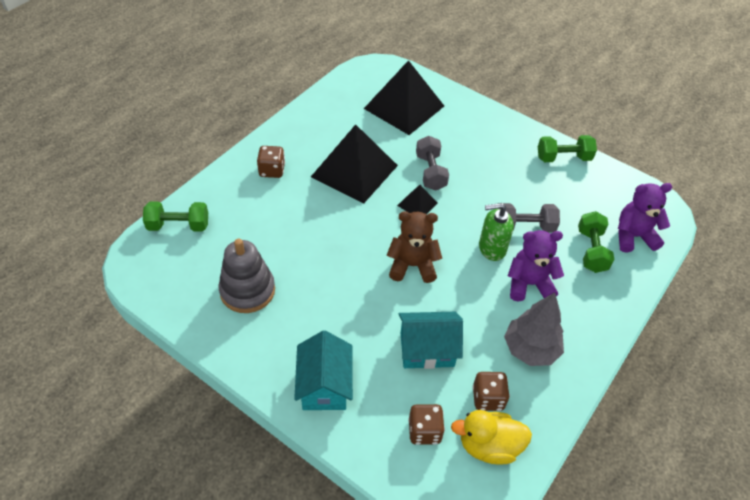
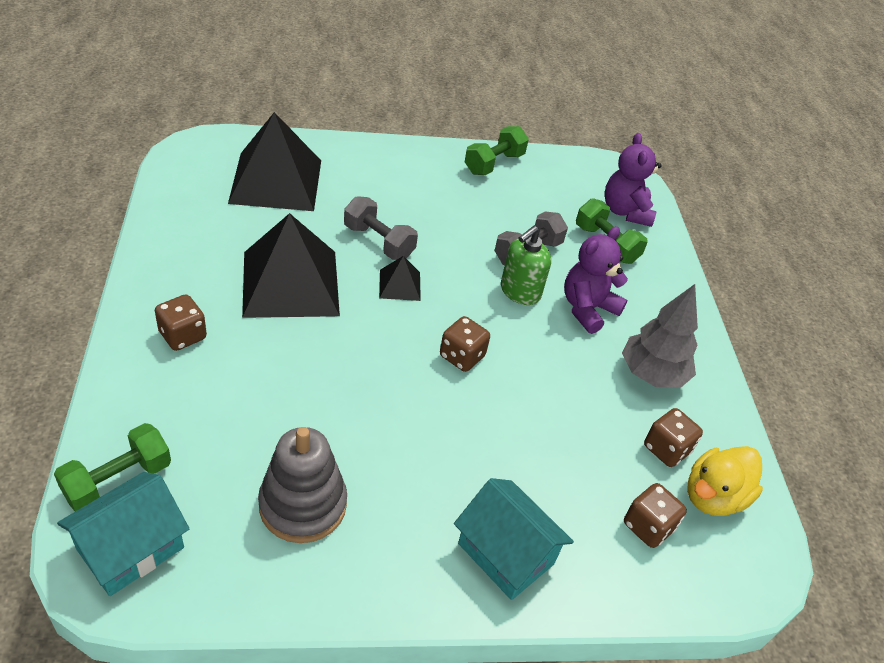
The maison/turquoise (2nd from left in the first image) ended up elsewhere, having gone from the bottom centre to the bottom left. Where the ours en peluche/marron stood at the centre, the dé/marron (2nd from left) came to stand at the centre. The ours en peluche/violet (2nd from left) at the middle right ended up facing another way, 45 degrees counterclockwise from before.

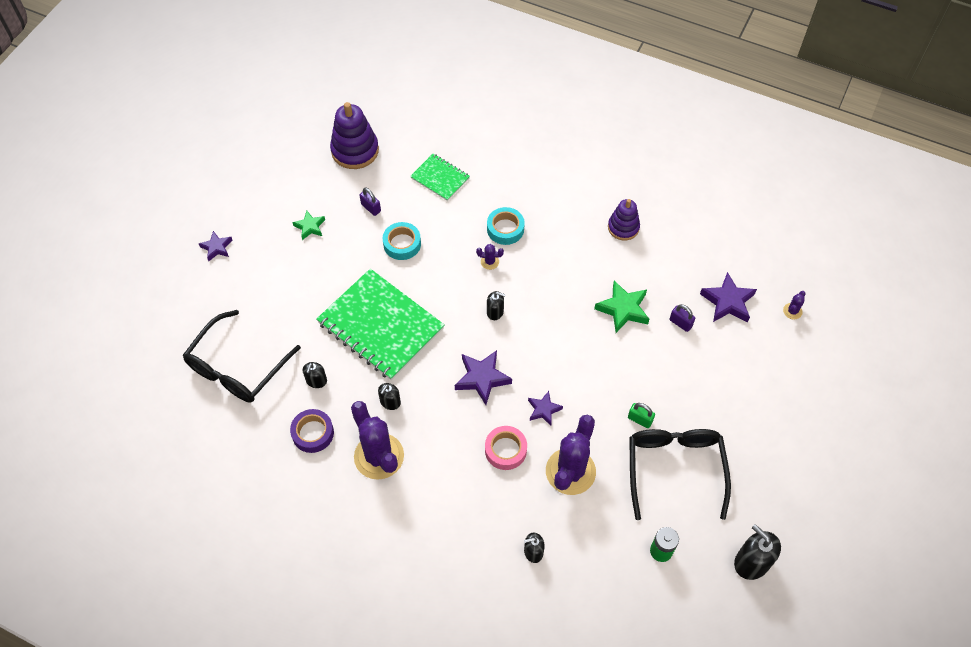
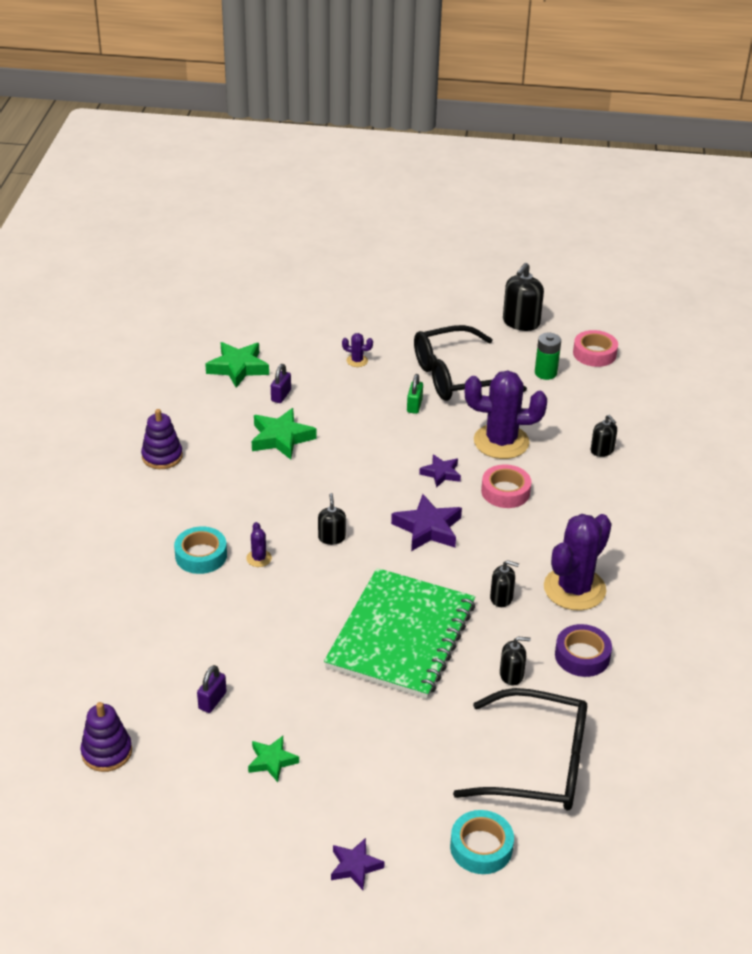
The second view lost the carnet/vert (2nd from left) at the top centre. The second view gained the ruban adhésif/rose (2nd from left) at the middle right. The ruban adhésif/turquoise (1st from left in the first image) ended up elsewhere, having gone from the centre to the bottom centre. The cactus/violet (4th from left in the first image) ended up elsewhere, having gone from the middle right to the centre. What was the étoile/violet (4th from left) at the middle right turned into the étoile/vert (1st from left) at the middle left. The size of the jouet à empiler/violet (1st from left) at the top centre changed by a factor of 0.64.

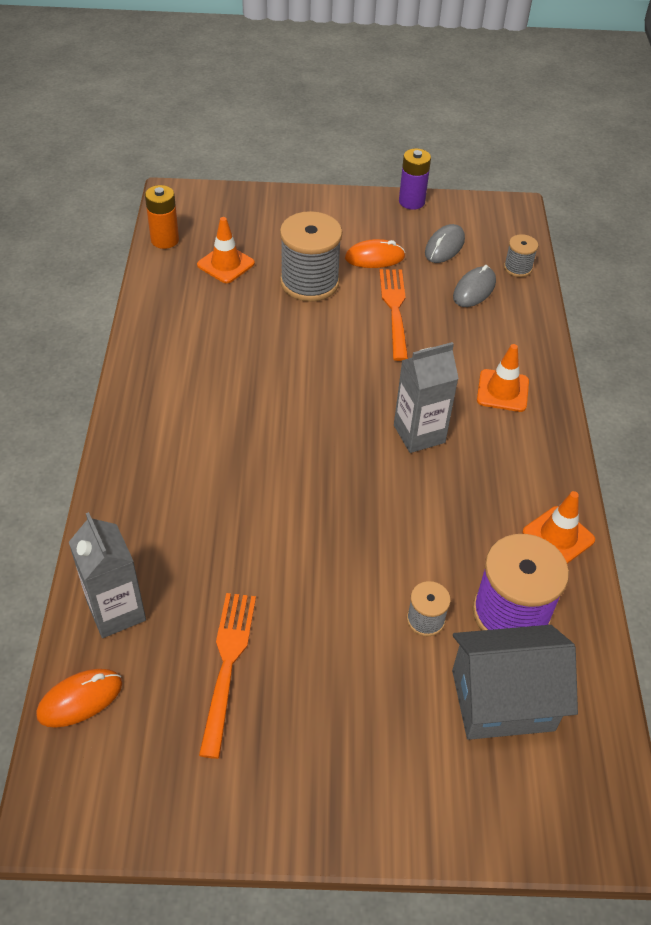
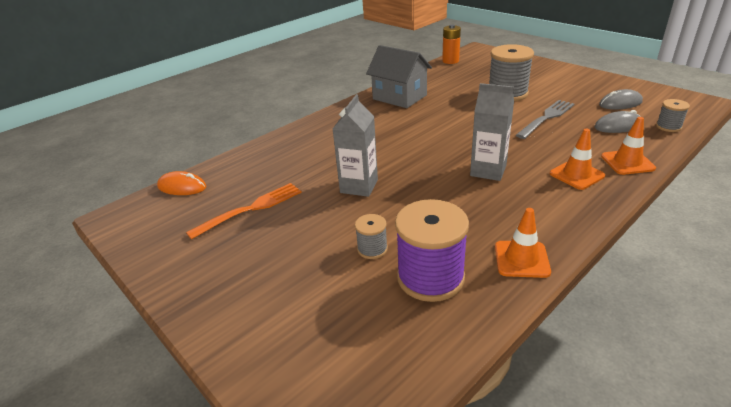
The second view lost the souris/orange (2nd from left) at the top centre. The second view lost the pile/violet at the top centre. The brique de lait/gris (1st from left) ended up elsewhere, having gone from the middle left to the centre. The cône de chantier/orange (1st from left in the first image) ended up elsewhere, having gone from the top centre to the middle right. The maison/gris ended up elsewhere, having gone from the bottom right to the top centre. What was the fourchette/orange (2nd from left) at the centre turned into the fourchette/gris at the top right.

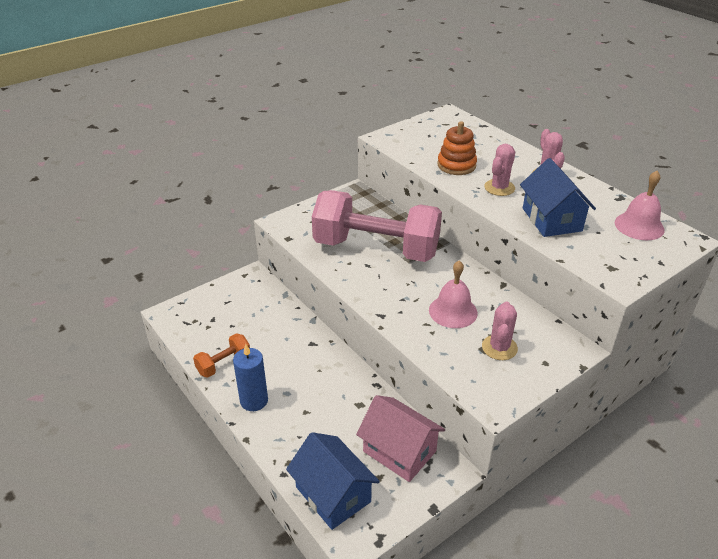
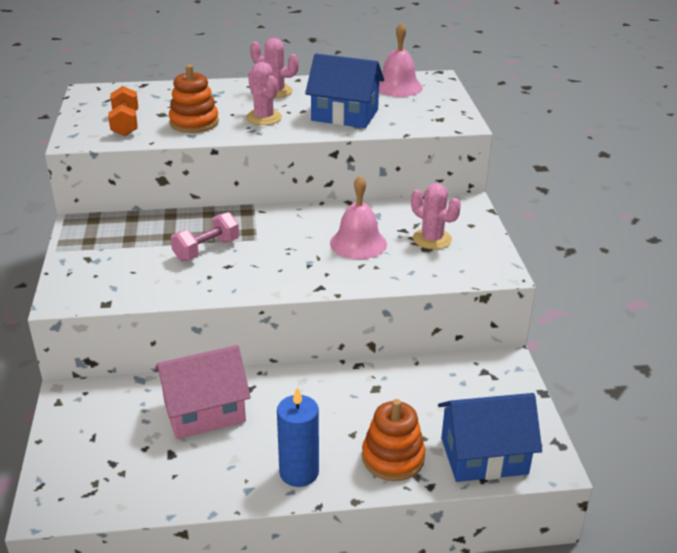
The second view gained the jouet à empiler/orange (2nd from left) at the bottom centre. The haltère/orange ended up elsewhere, having gone from the middle left to the top left. The maison/rose ended up elsewhere, having gone from the bottom centre to the bottom left. The size of the haltère/rose at the centre changed by a factor of 0.41.

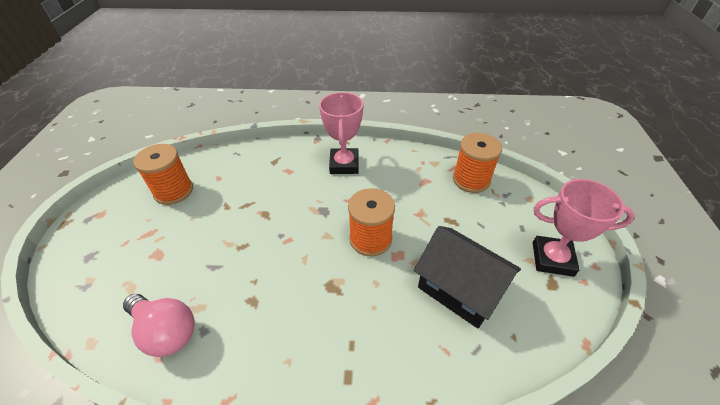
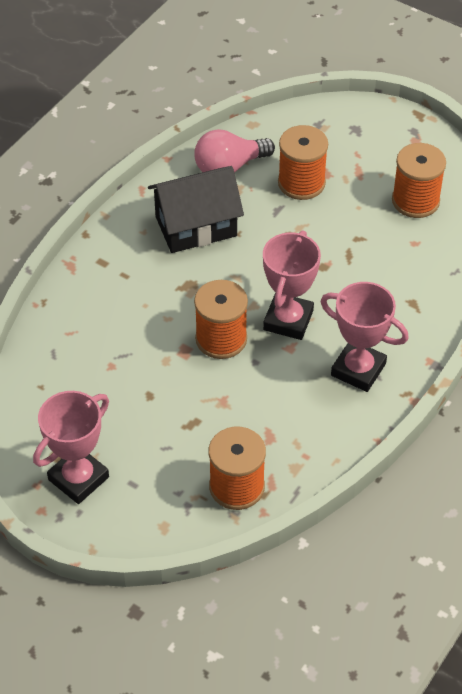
The second view gained the trophée/rose (2nd from left) at the centre. The second view gained the bobine/orange (3rd from left) at the top centre. The maison/noir ended up elsewhere, having gone from the bottom centre to the top centre.

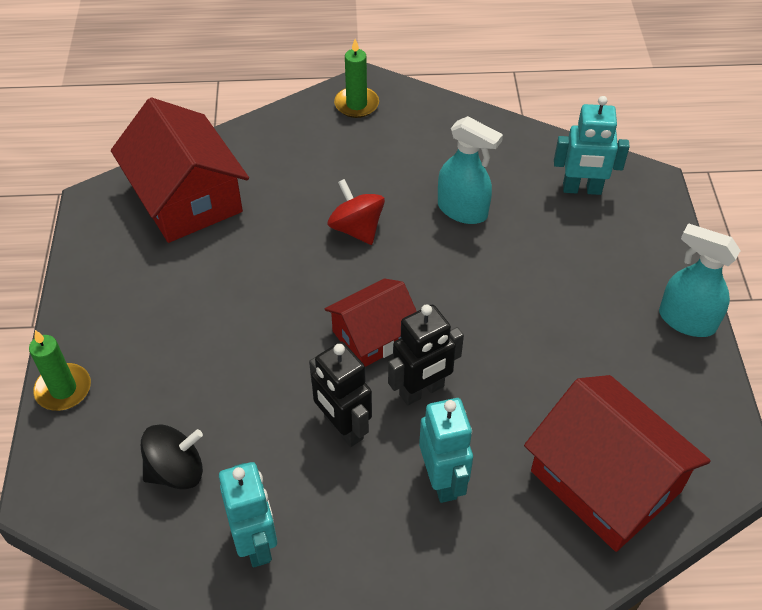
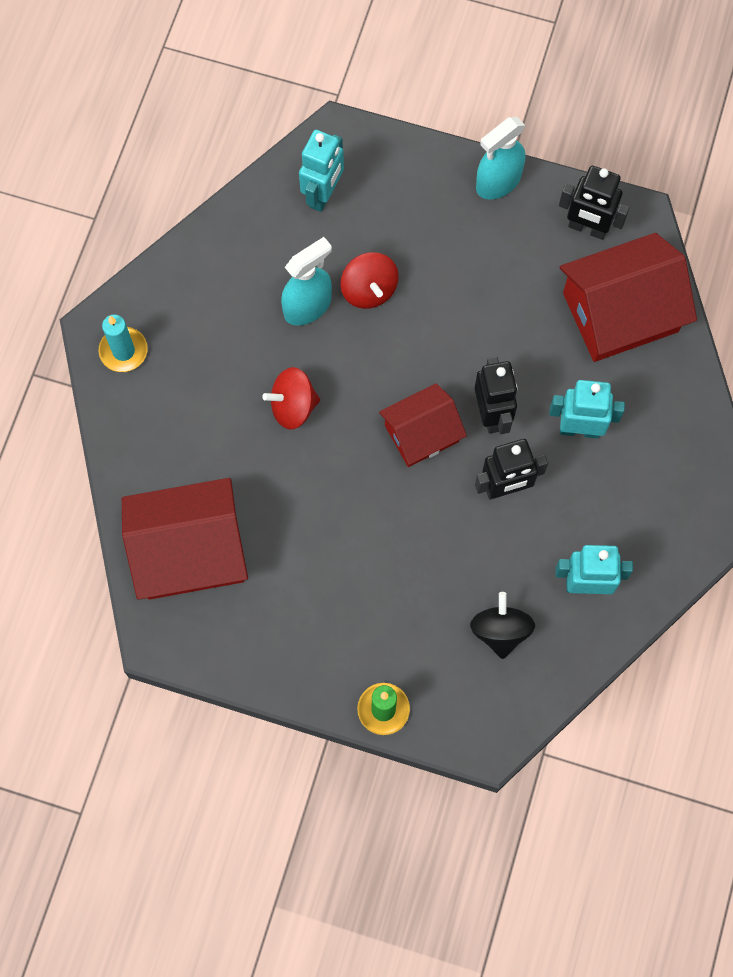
The second view gained the toupie/rouge (2nd from left) at the top centre. The second view gained the robot/noir (3rd from left) at the top right. What was the bougie/vert (2nd from left) at the top centre turned into the bougie/turquoise at the middle left. The maison/rouge (2nd from left) at the centre ended up facing another way, 75 degrees clockwise from before.

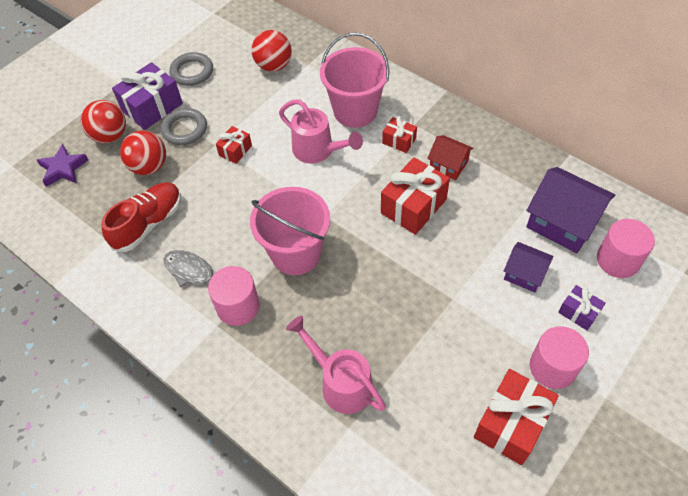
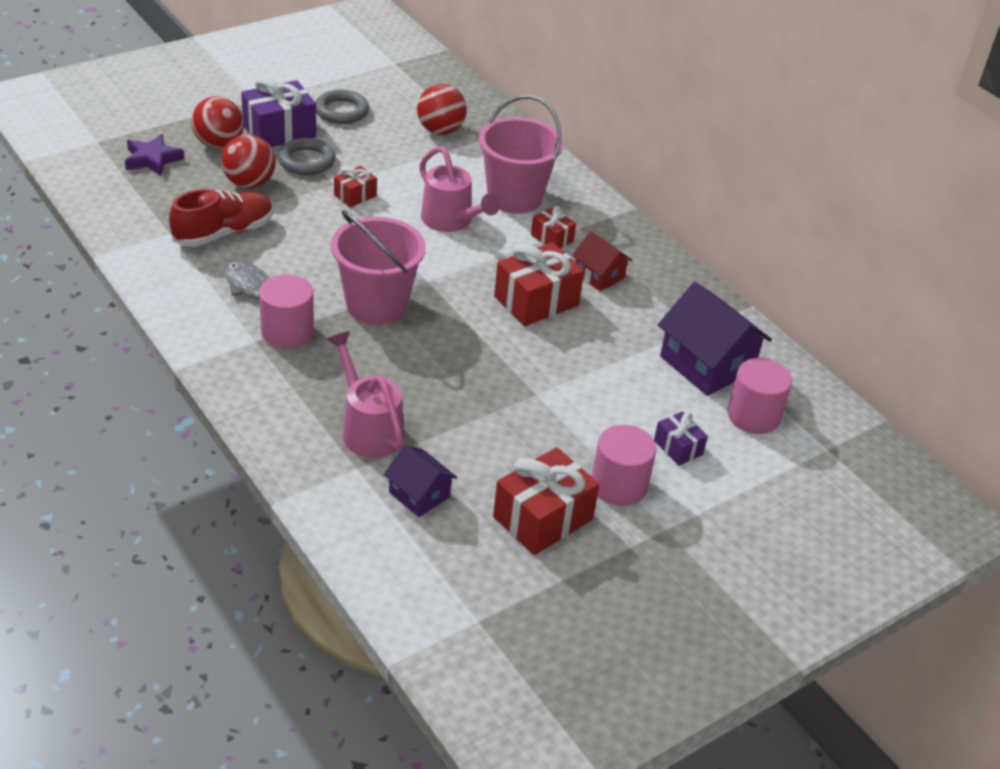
The maison/violet (1st from left) ended up elsewhere, having gone from the middle right to the centre.

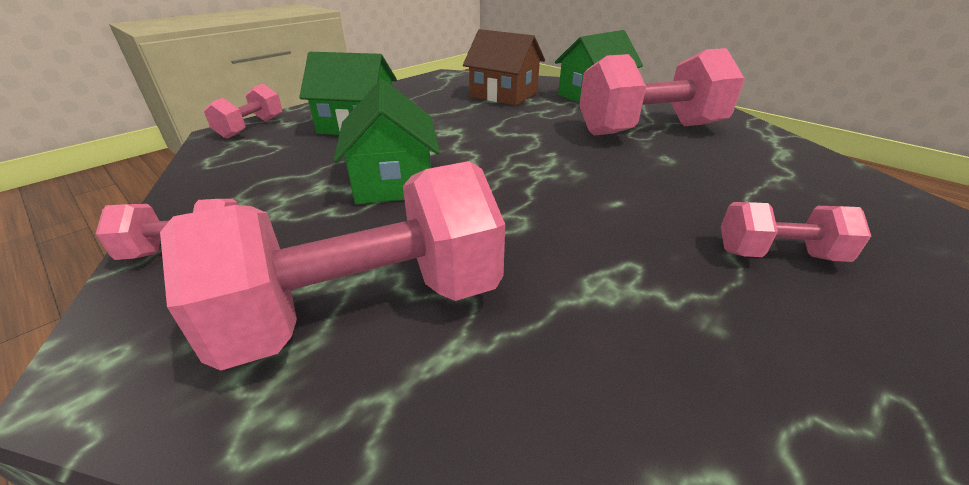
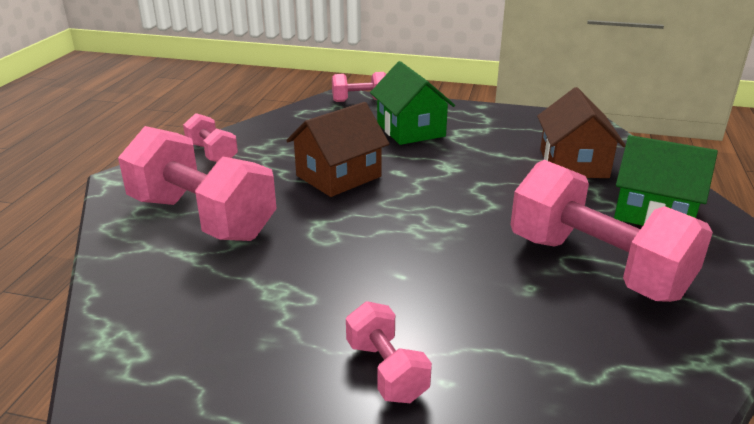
What was the maison/vert (2nd from left) at the top centre turned into the maison/marron (1st from left) at the centre.

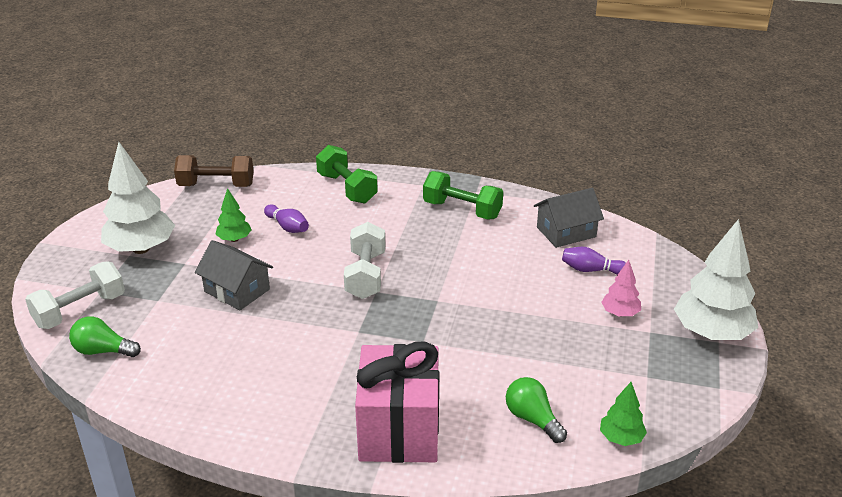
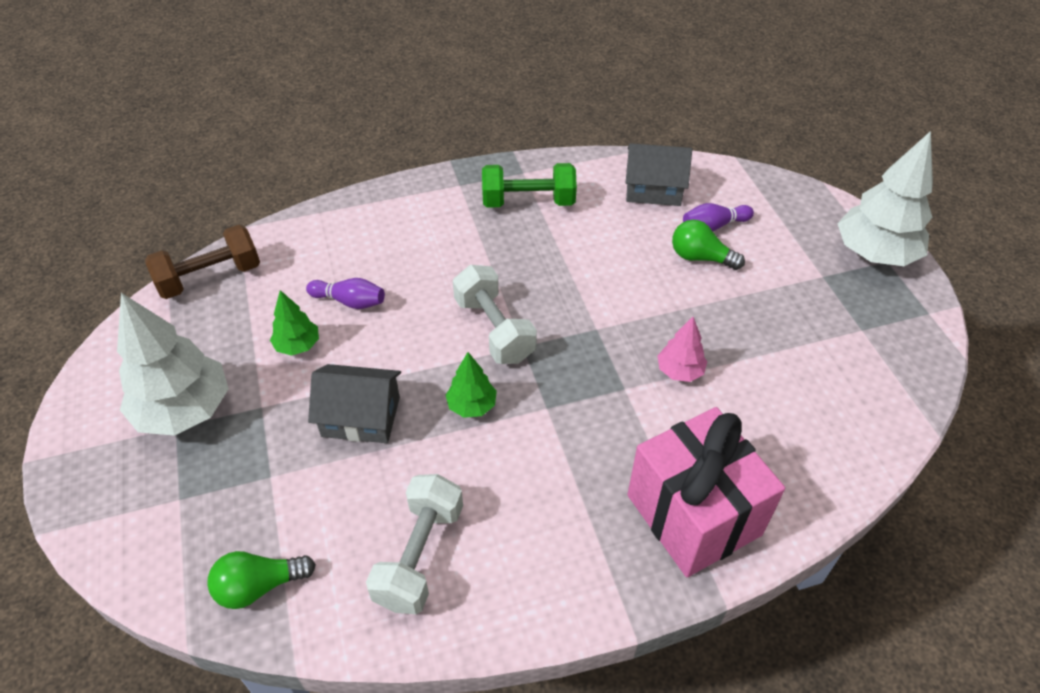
The second view lost the haltère/vert (1st from left) at the centre. The haltère/blanc (1st from left) ended up elsewhere, having gone from the middle left to the bottom centre. The ampoule/vert (2nd from left) ended up elsewhere, having gone from the bottom centre to the middle right. The arbre/vert (2nd from left) ended up elsewhere, having gone from the bottom right to the centre. The arbre/rose ended up elsewhere, having gone from the middle right to the centre. The maison/gris (2nd from left) at the middle right ended up facing another way, 60 degrees clockwise from before.

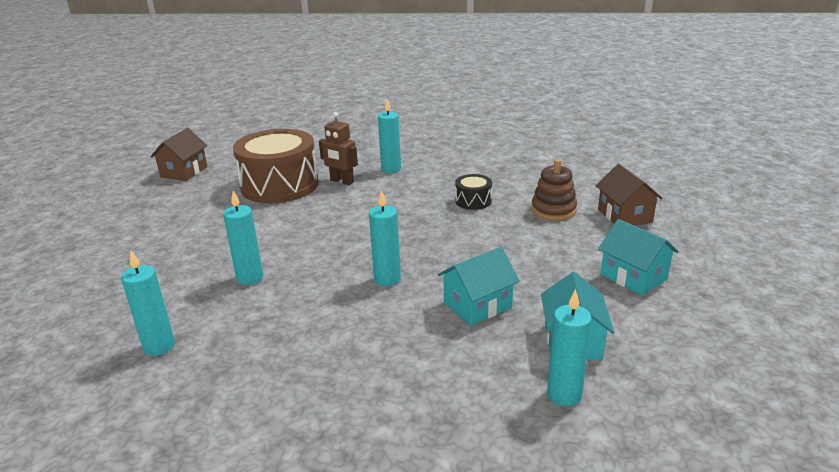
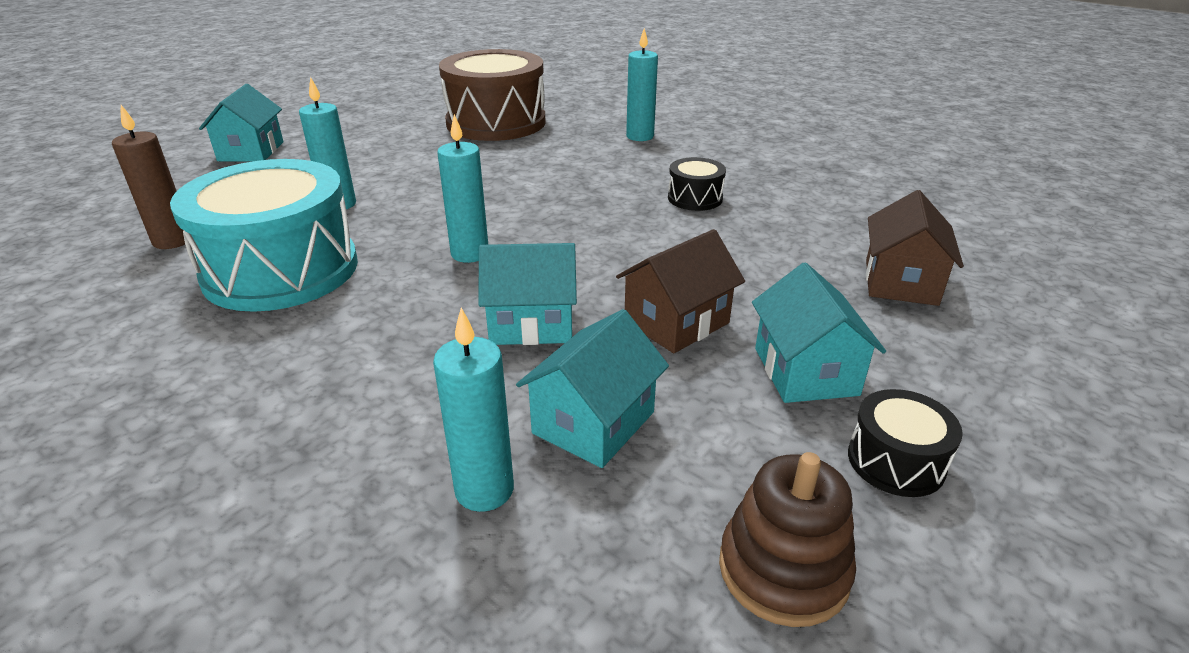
The second view lost the robot/marron at the top centre. The second view gained the tambour/turquoise at the middle left. The second view gained the maison/turquoise (1st from left) at the top left. The second view gained the tambour/noir (2nd from left) at the bottom right. The maison/marron (1st from left) ended up elsewhere, having gone from the top left to the centre. The jouet à empiler/marron ended up elsewhere, having gone from the centre to the bottom centre. What was the bougie/turquoise (1st from left) at the middle left turned into the bougie/marron at the top left.

